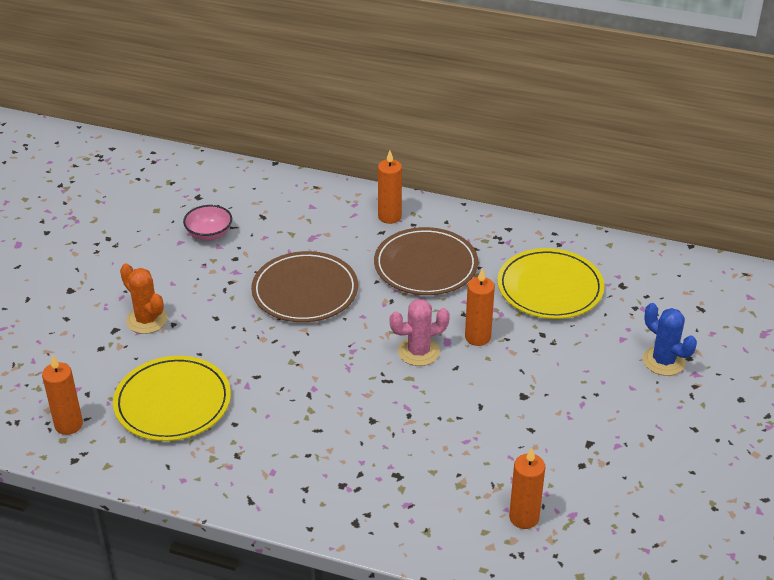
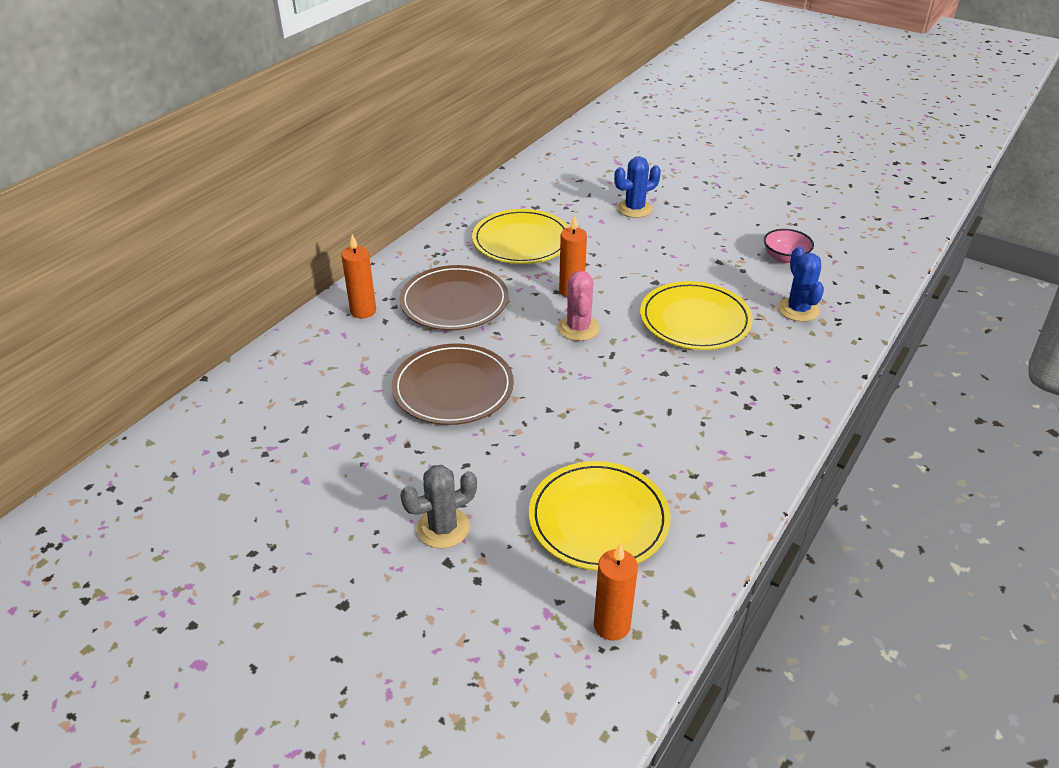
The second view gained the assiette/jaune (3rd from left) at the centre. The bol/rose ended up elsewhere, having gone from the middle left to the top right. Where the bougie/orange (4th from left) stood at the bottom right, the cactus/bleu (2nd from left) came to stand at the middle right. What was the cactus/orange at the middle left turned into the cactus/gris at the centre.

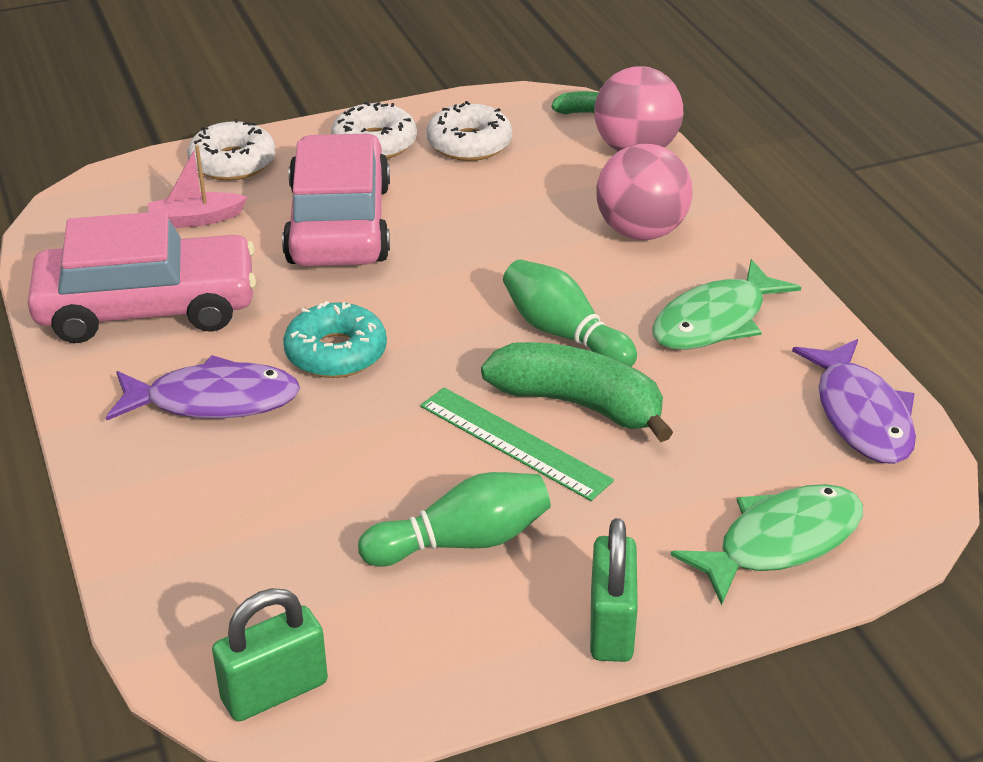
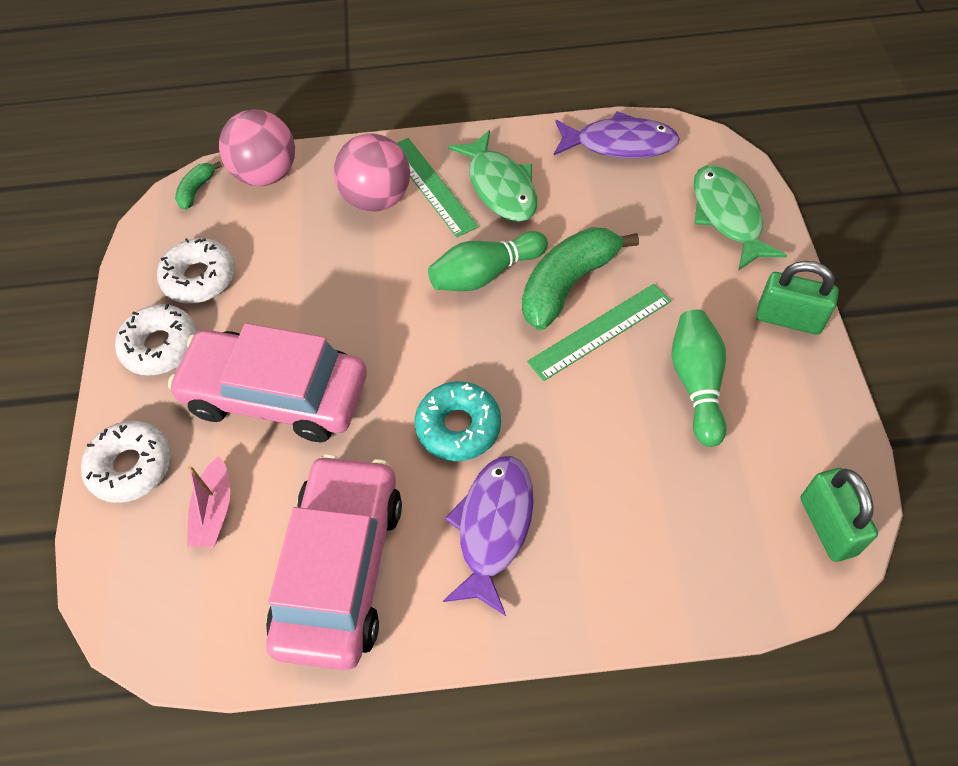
The second view gained the règle/vert (1st from left) at the top centre.

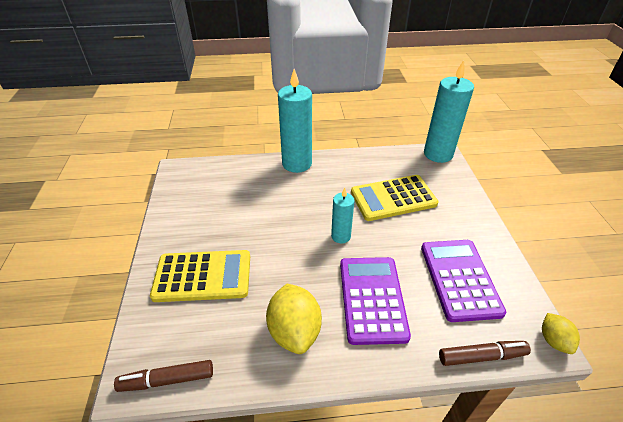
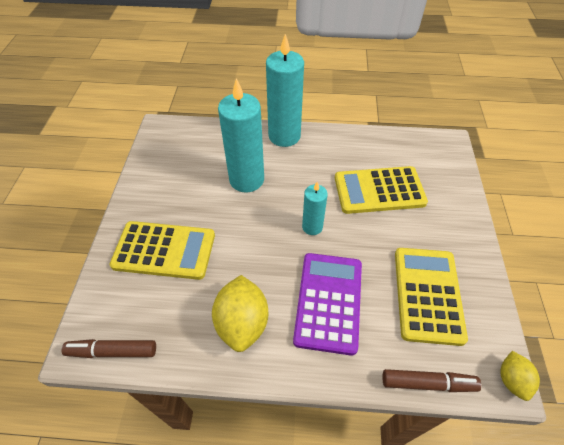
The bougie/turquoise (3rd from left in the first image) ended up elsewhere, having gone from the top right to the top centre. What was the calculatrice/violet (2nd from left) at the middle right turned into the calculatrice/jaune (3rd from left) at the bottom right.

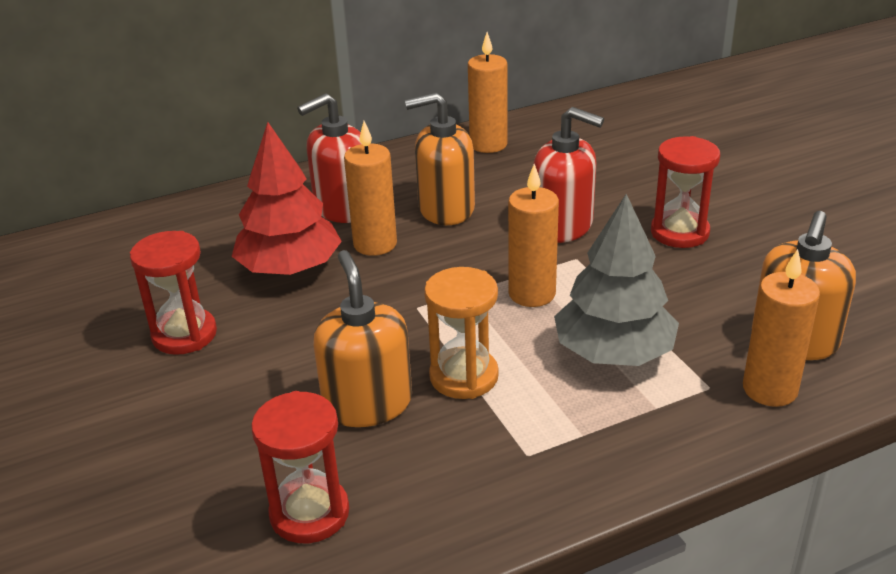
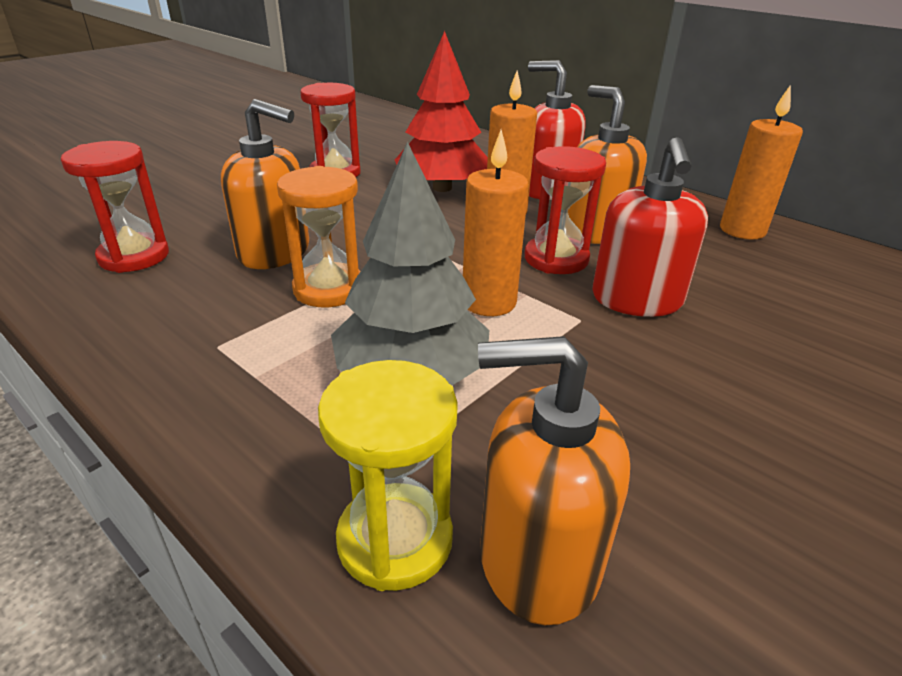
The sablier/rouge (3rd from left) ended up elsewhere, having gone from the middle right to the top centre. Where the bougie/orange (4th from left) stood at the middle right, the sablier/jaune came to stand at the bottom centre. The distributeur de savon/orange (1st from left) at the centre ended up facing another way, 60 degrees clockwise from before.

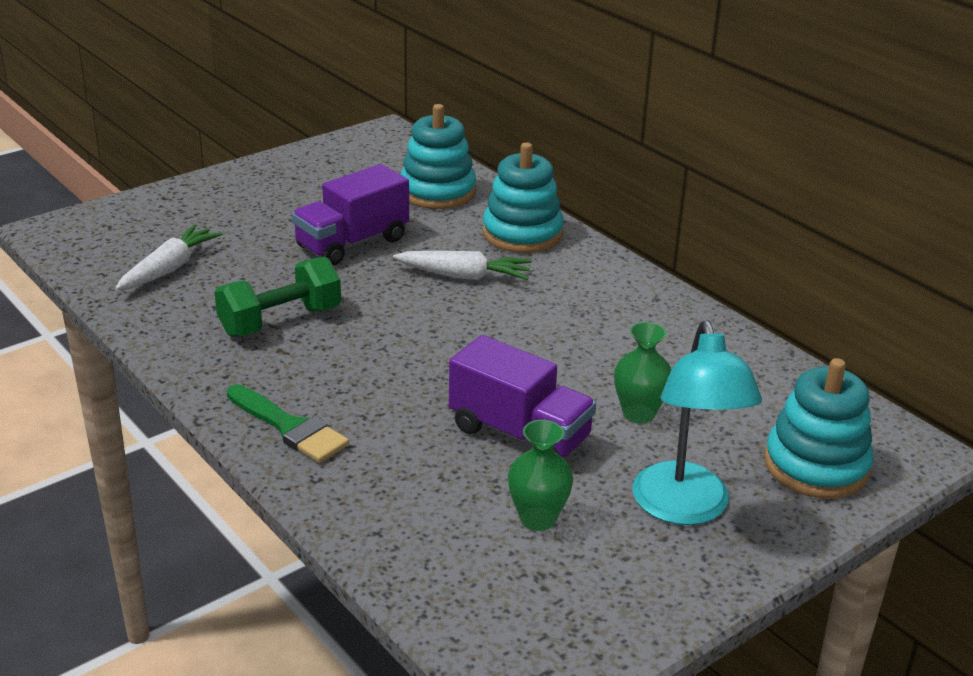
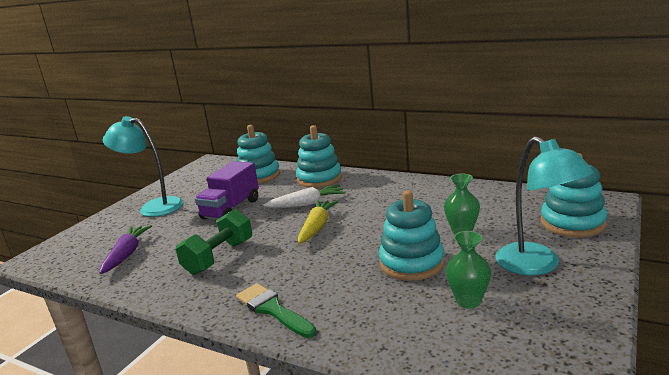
The second view gained the lampe/turquoise (1st from left) at the middle left. The second view gained the carotte/jaune at the centre. Where the camion/violet (2nd from left) stood at the centre, the jouet à empiler/turquoise (3rd from left) came to stand at the centre. What was the carotte/blanc (1st from left) at the middle left turned into the carotte/violet at the middle left. The pinceau/vert at the middle left ended up facing another way, 150 degrees counterclockwise from before.

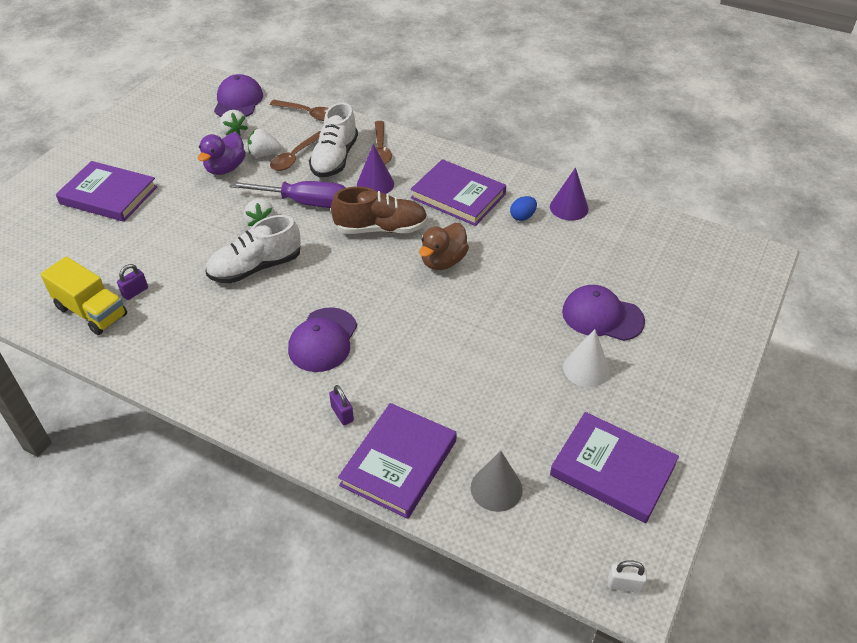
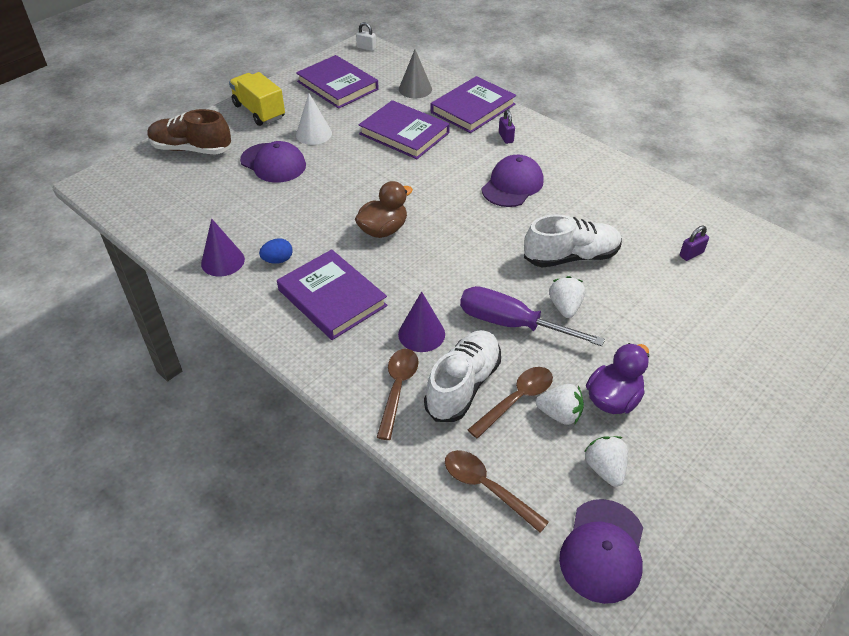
The camion/jaune ended up elsewhere, having gone from the middle left to the top left. The livre/violet (1st from left in the first image) ended up elsewhere, having gone from the top left to the top centre. The chaussure/marron ended up elsewhere, having gone from the top centre to the top left.

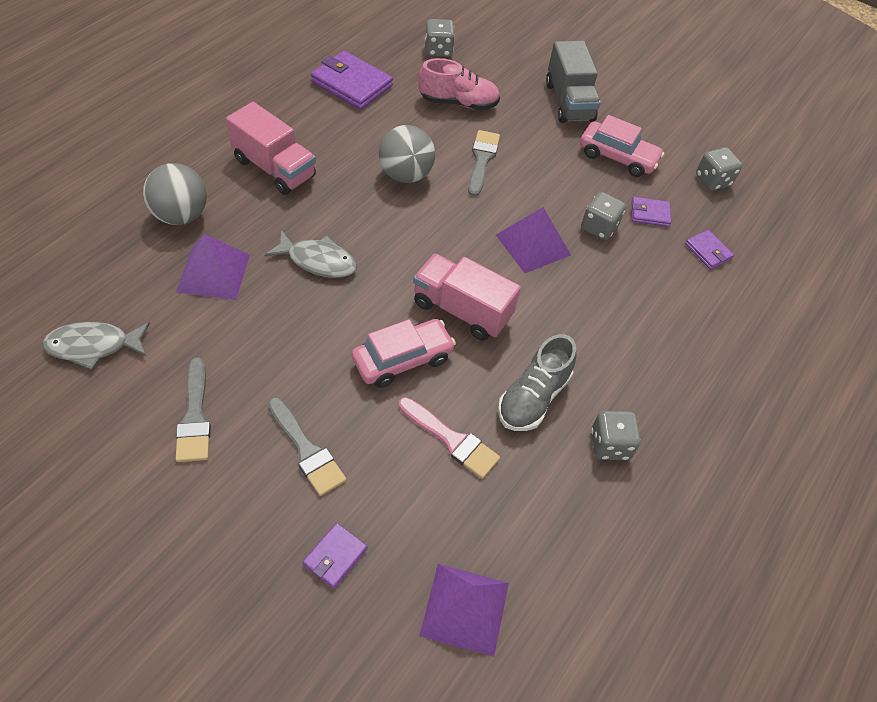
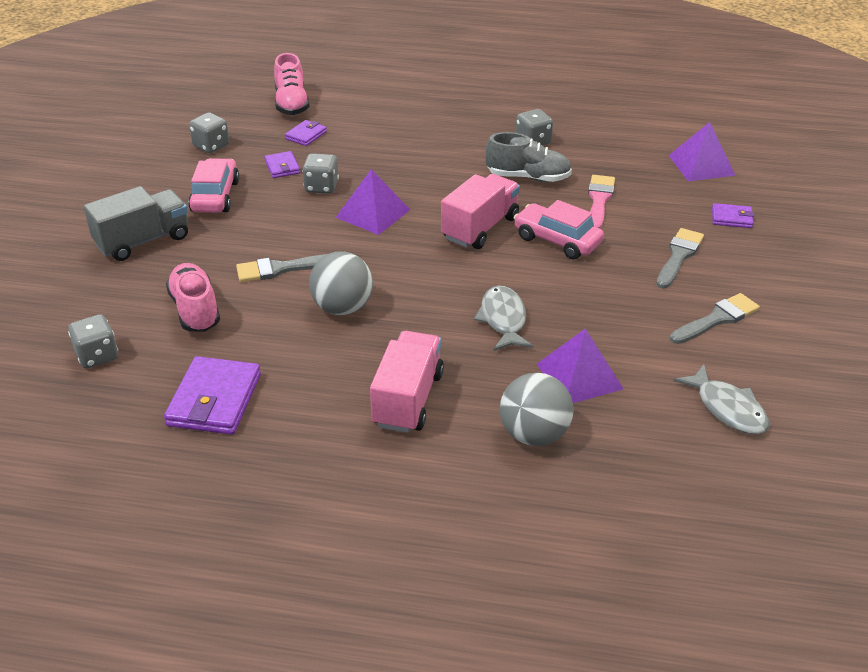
The second view gained the chaussure/rose (2nd from left) at the top centre. The camion/rose (2nd from left) at the centre ended up facing another way, 150 degrees counterclockwise from before.

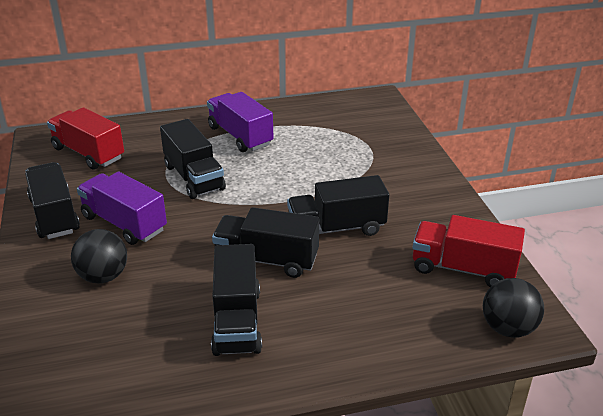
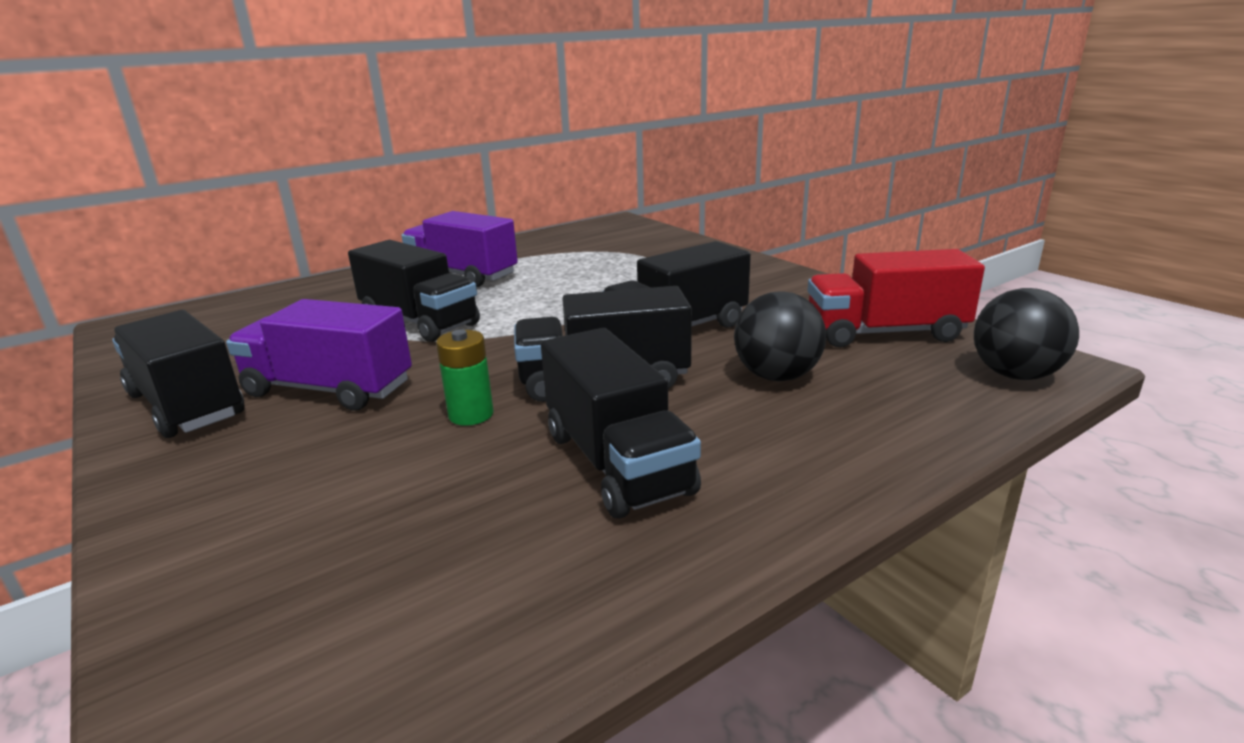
The second view lost the camion/rouge (1st from left) at the top left. The second view gained the pile/vert at the centre. The balle/noir (1st from left) ended up elsewhere, having gone from the middle left to the centre.

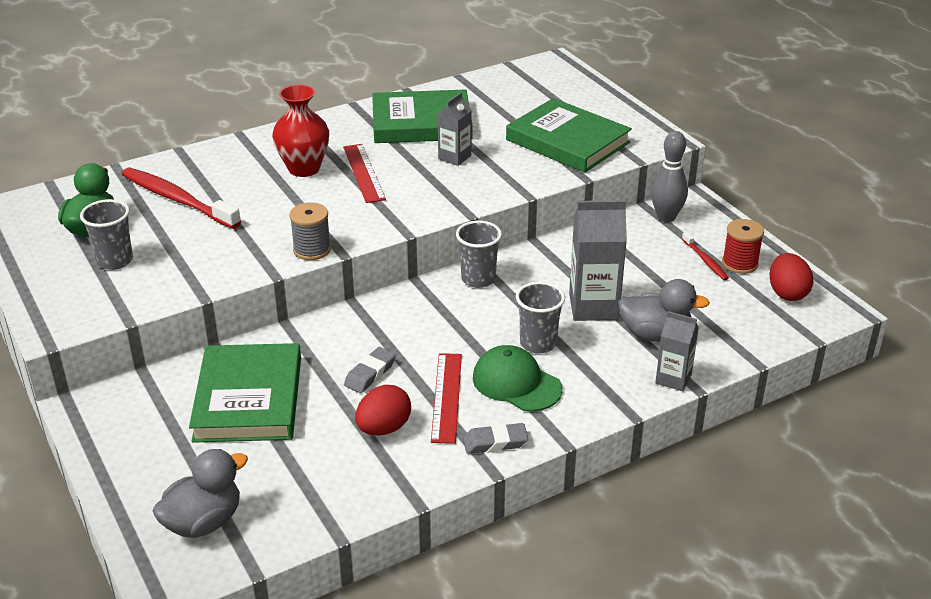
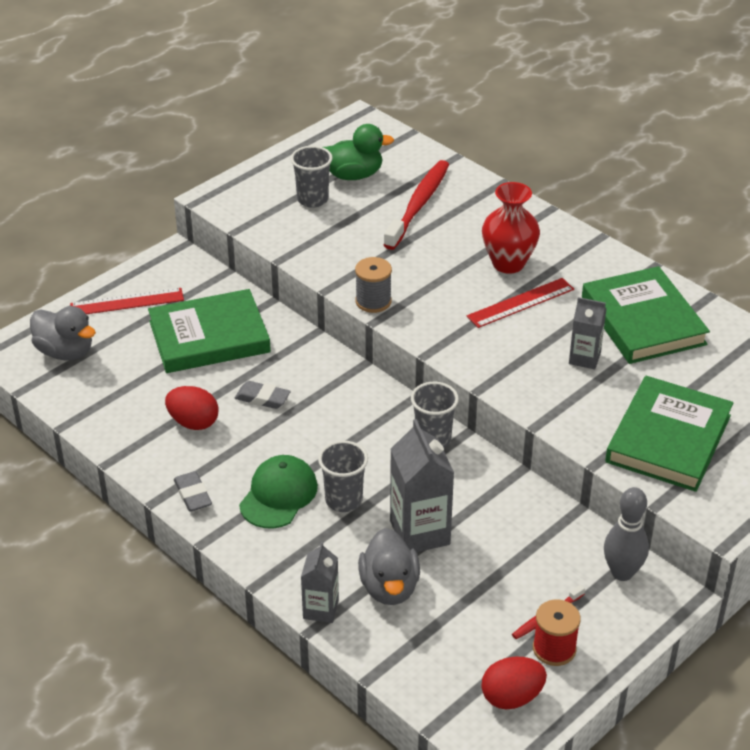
The règle/rouge (2nd from left in the first image) ended up elsewhere, having gone from the centre to the middle left.

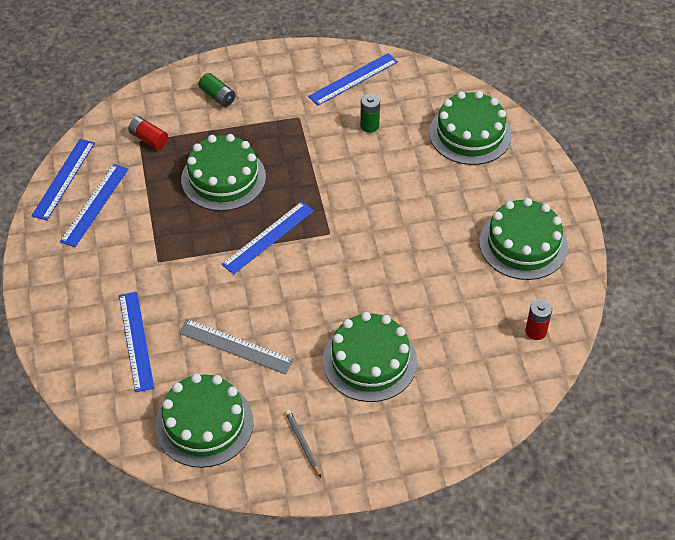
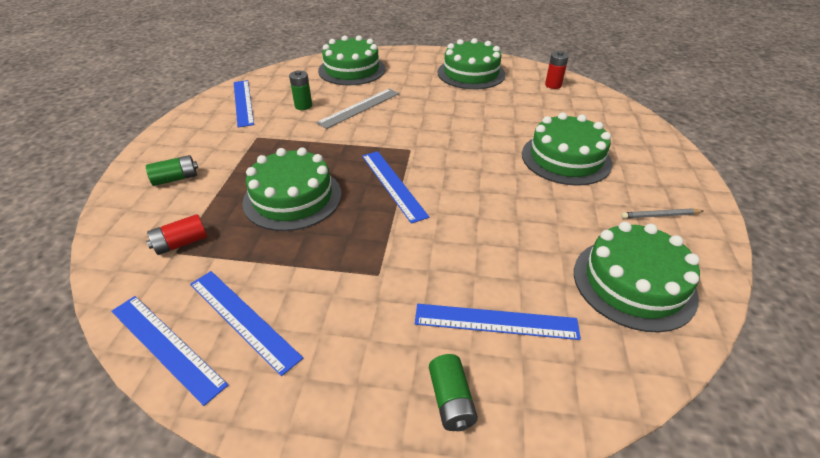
The second view gained the pile/vert (3rd from left) at the bottom centre. The règle/gris ended up elsewhere, having gone from the centre to the top centre.

